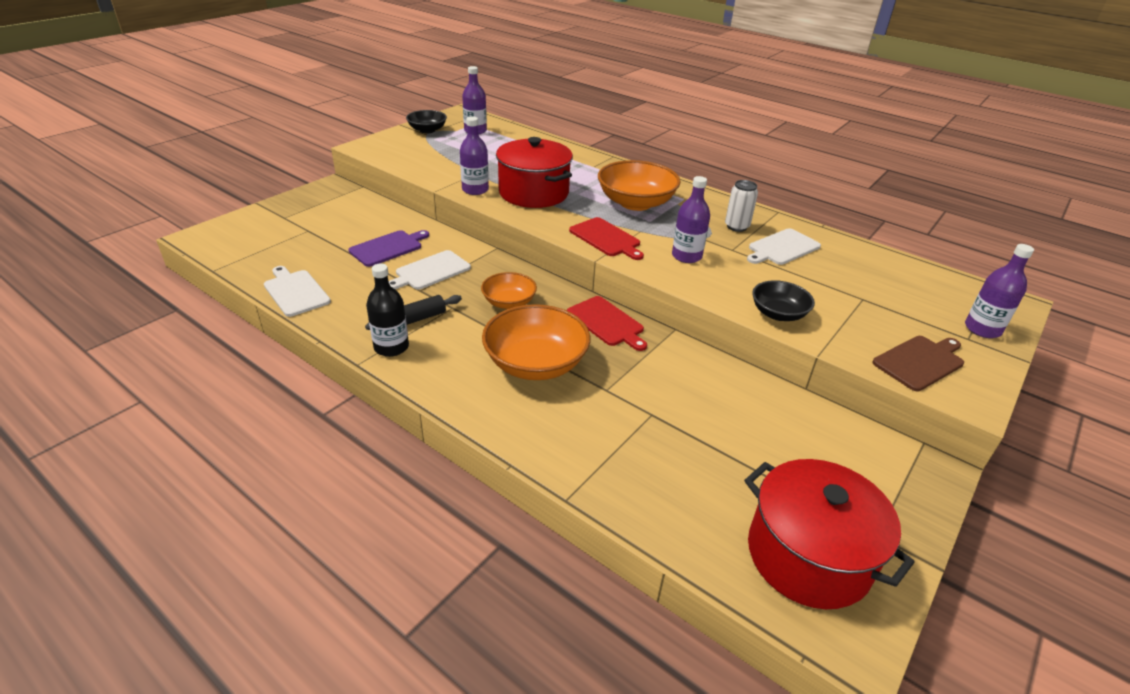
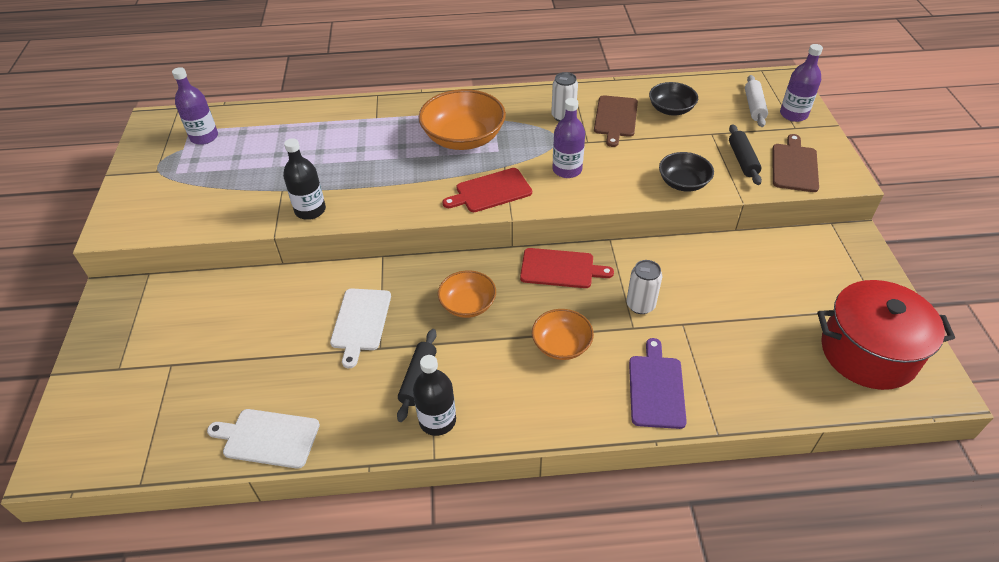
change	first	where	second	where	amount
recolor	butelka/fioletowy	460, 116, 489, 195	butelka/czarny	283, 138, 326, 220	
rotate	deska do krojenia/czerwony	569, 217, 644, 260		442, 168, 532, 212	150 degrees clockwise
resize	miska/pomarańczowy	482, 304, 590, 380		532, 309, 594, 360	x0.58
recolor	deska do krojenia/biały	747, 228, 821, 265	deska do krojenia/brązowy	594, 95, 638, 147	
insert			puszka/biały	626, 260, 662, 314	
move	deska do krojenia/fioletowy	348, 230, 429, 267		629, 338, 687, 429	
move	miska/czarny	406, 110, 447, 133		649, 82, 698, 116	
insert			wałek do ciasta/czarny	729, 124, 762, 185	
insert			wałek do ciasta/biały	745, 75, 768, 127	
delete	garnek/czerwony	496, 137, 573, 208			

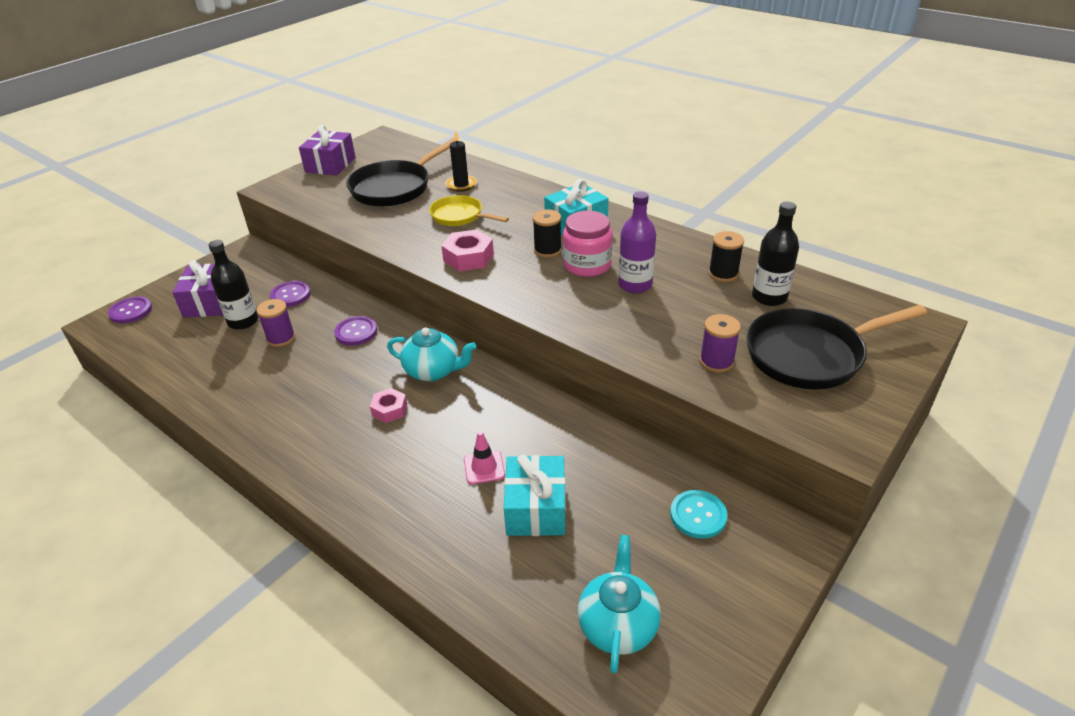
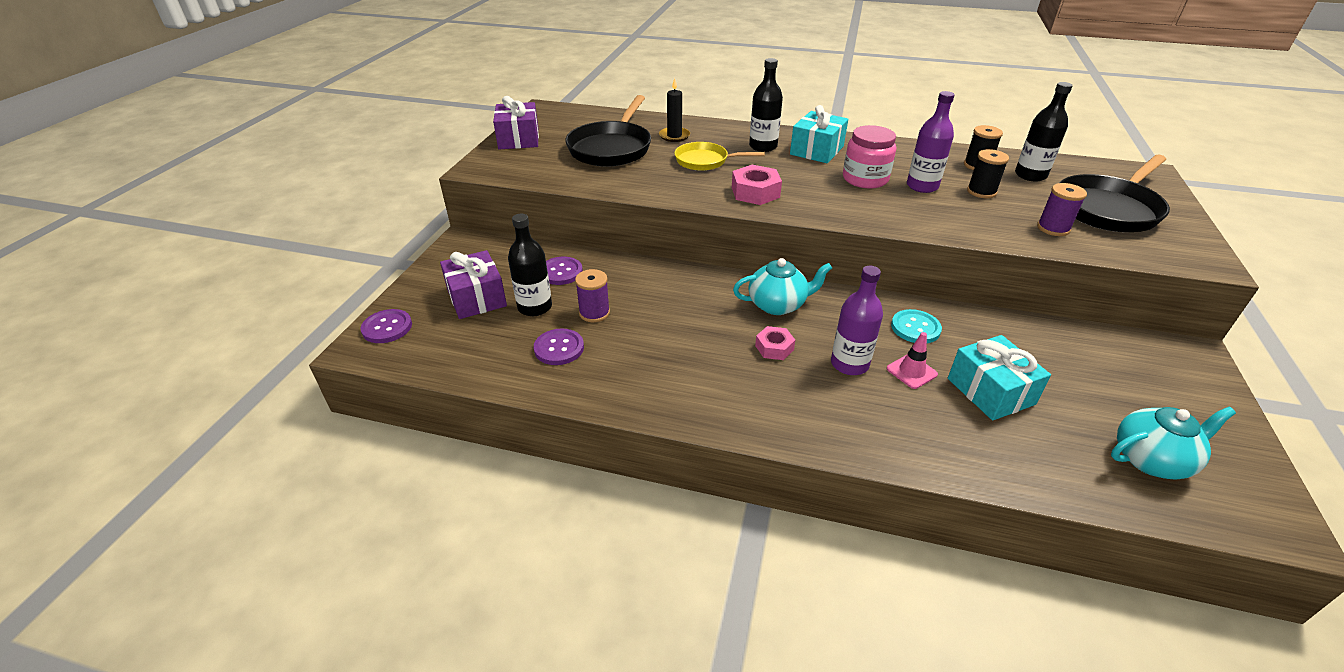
change	first	where	second	where	amount
move	guzik/fioletowy	334, 316, 377, 346		534, 329, 584, 365	
insert			butelka/czarny	749, 58, 783, 152	
insert			butelka/fioletowy	831, 266, 883, 375	
move	guzik/turkusowy	670, 490, 727, 539		891, 309, 942, 343	
move	szpulka/czarny	533, 209, 562, 258		967, 149, 1009, 198	
rotate	imbryk/turkusowy	578, 535, 661, 674		1111, 407, 1236, 479	90 degrees clockwise

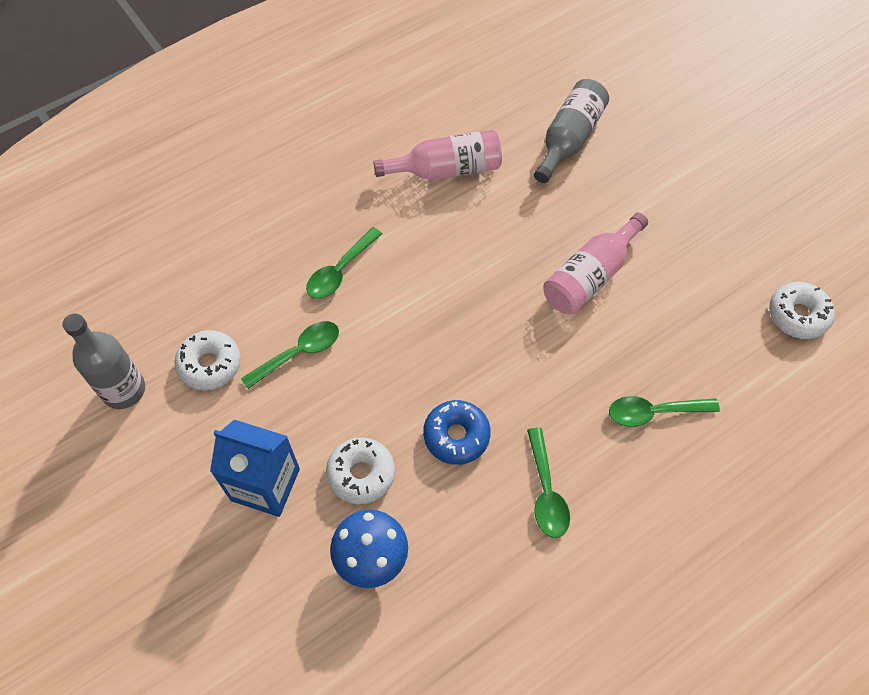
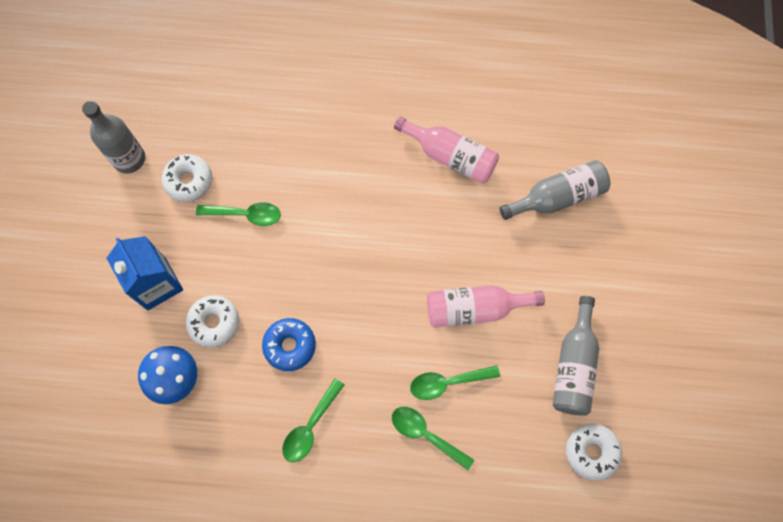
change	first	where	second	where	amount
move	łyżka/zielony	306, 227, 382, 299		410, 365, 500, 400	
insert			butelka/szary	553, 296, 599, 416	

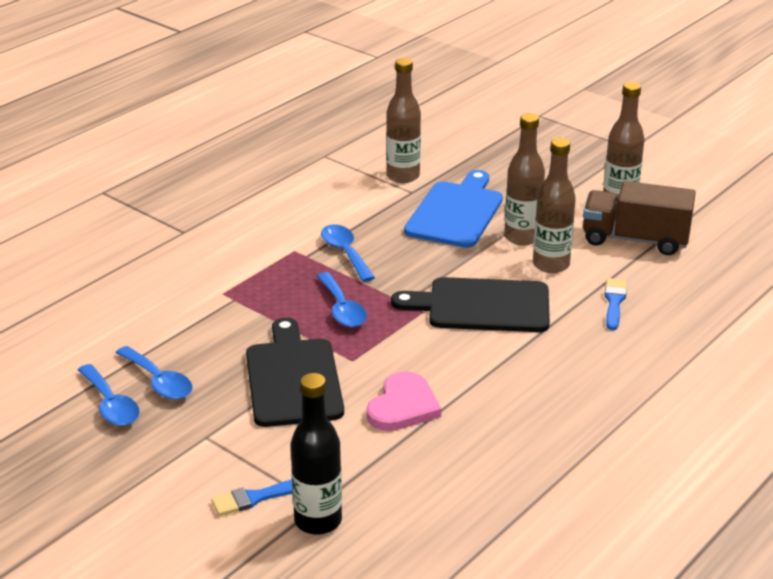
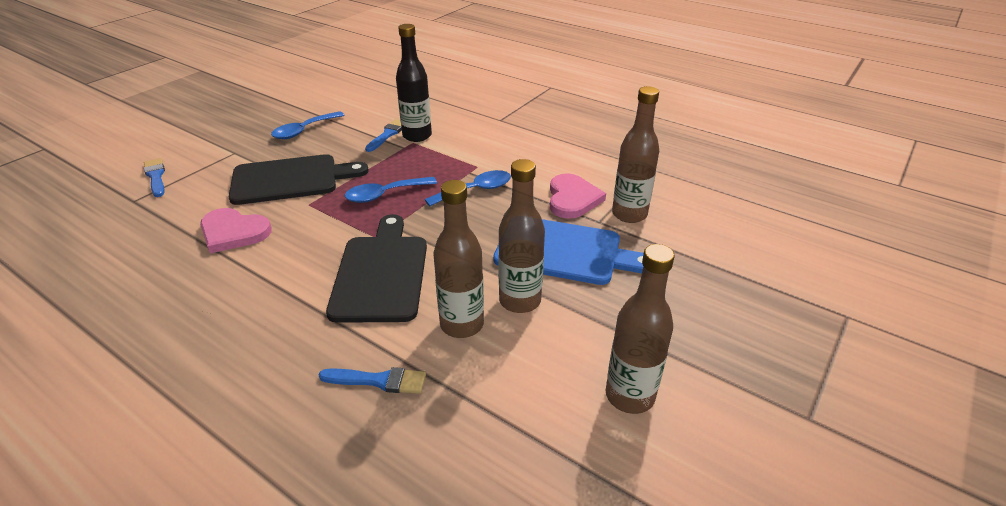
change	first	where	second	where	amount
insert			pędzel/niebieski	365, 119, 402, 152	
move	butelka/czarny	291, 373, 342, 535		396, 24, 432, 142	
insert			serce/różowy	550, 173, 606, 219	
delete	łyżka/niebieski	78, 364, 140, 426			
delete	ciężarówka/brązowy	583, 181, 696, 255			

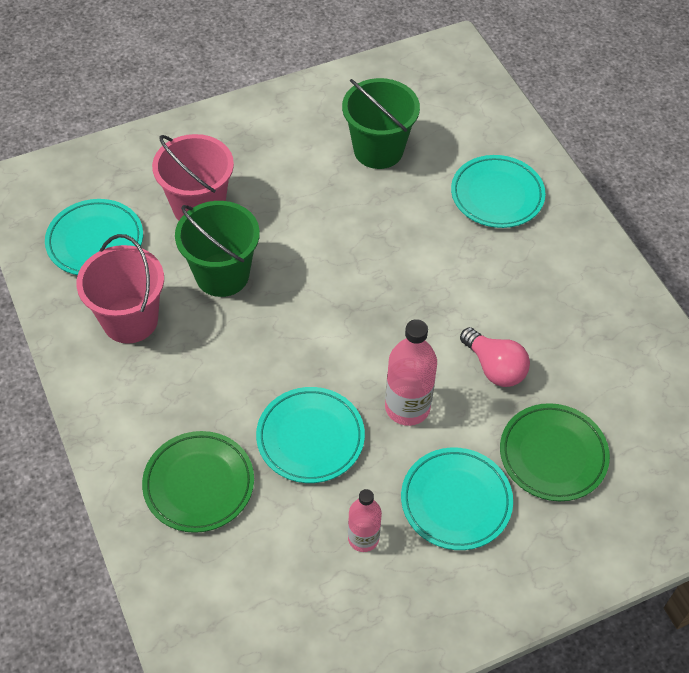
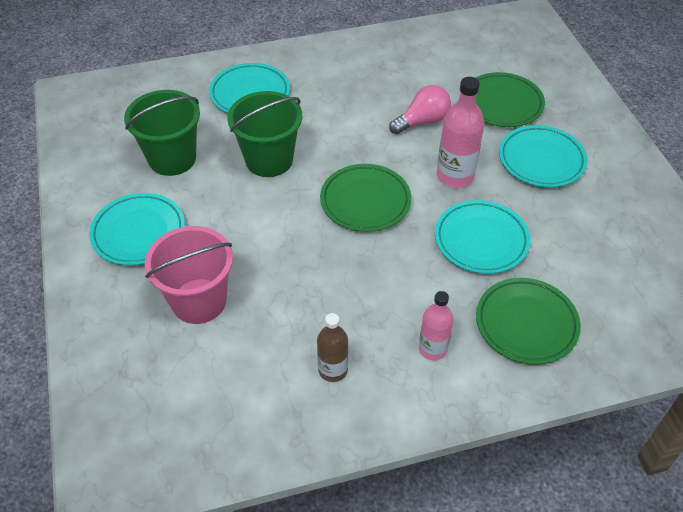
change	first	where	second	where	amount
move	talerz/turkusowy	45, 199, 143, 275		89, 193, 185, 266	
move	wiadro/zielony	175, 201, 260, 297		227, 91, 302, 177	
replace	wiadro/różowy	76, 234, 164, 344	butelka/brązowy	317, 313, 348, 382	
insert			talerz/zielony	320, 164, 411, 232	
move	butelka/różowy	348, 489, 382, 552		419, 291, 454, 360	

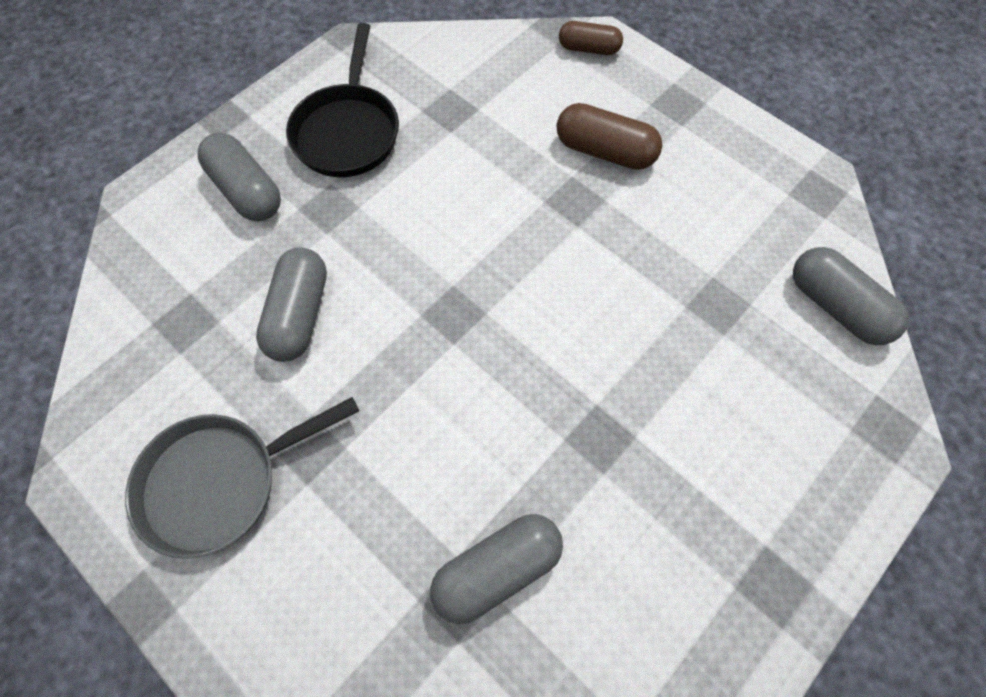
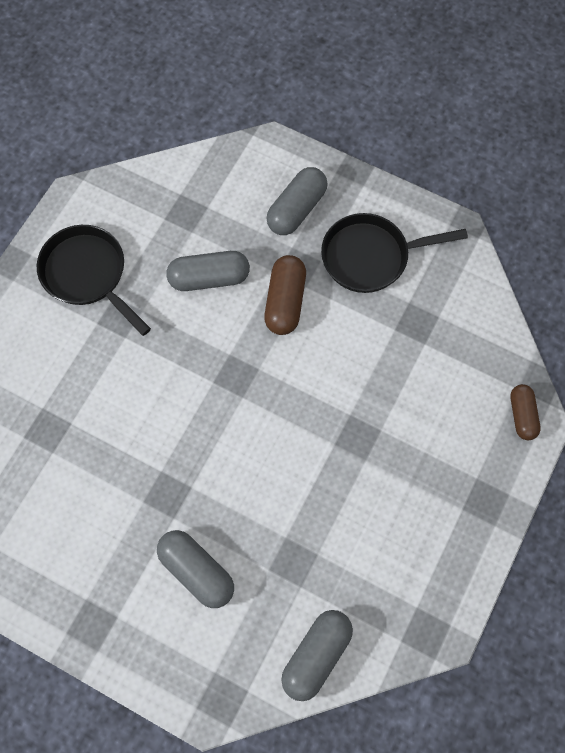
change	first	where	second	where	amount
recolor	patelnia/szary	125, 397, 359, 559	patelnia/czarny	37, 225, 151, 336	
move	kapsułka/szary	430, 514, 563, 624		157, 530, 234, 608	
move	kapsułka/brązowy	557, 103, 662, 170		264, 255, 306, 335	

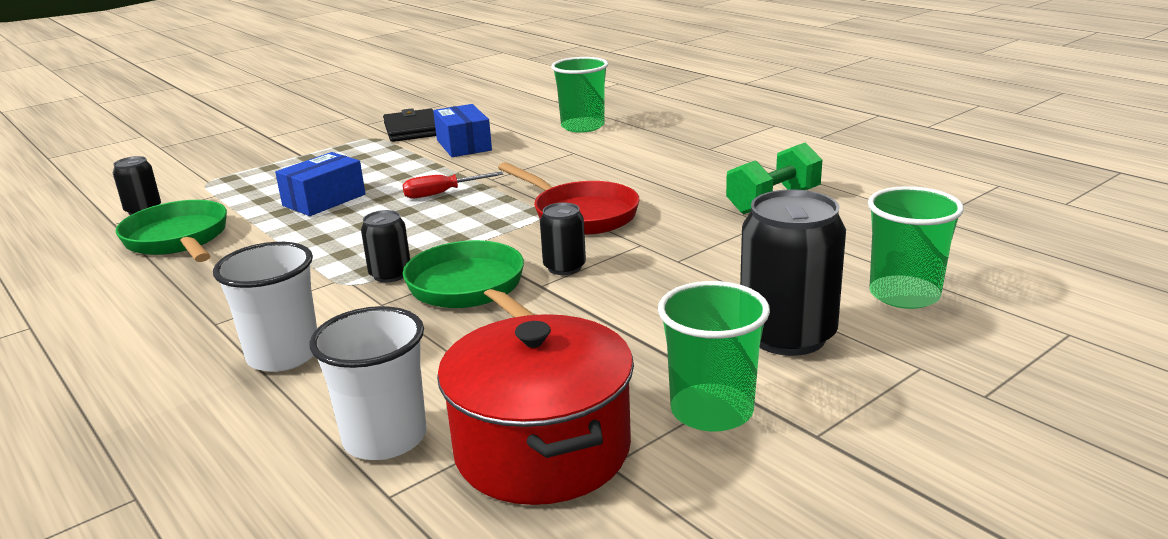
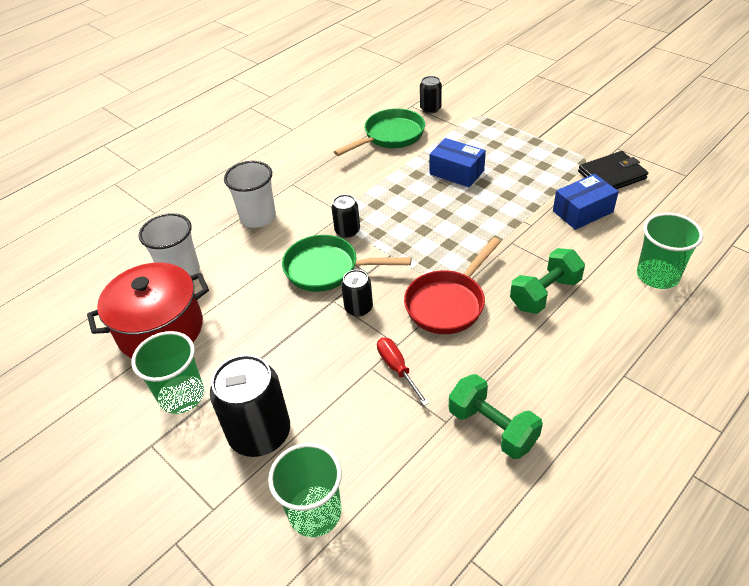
change	first	where	second	where	amount
rotate	patelnia/zielony	403, 240, 534, 317		282, 235, 411, 292	135 degrees counterclockwise
move	śrubokręt/czerwony	403, 172, 503, 199		377, 338, 429, 406	
insert			hantel/zielony	510, 248, 585, 314	

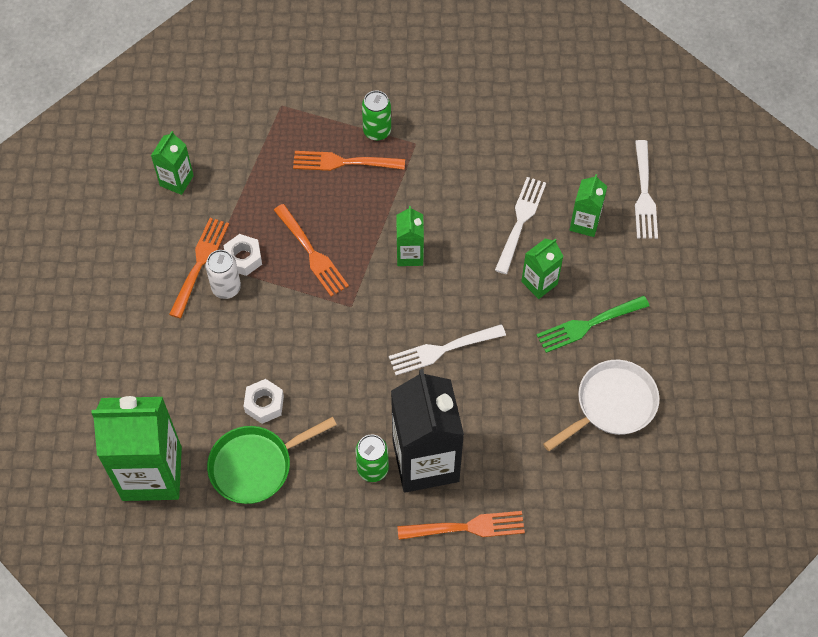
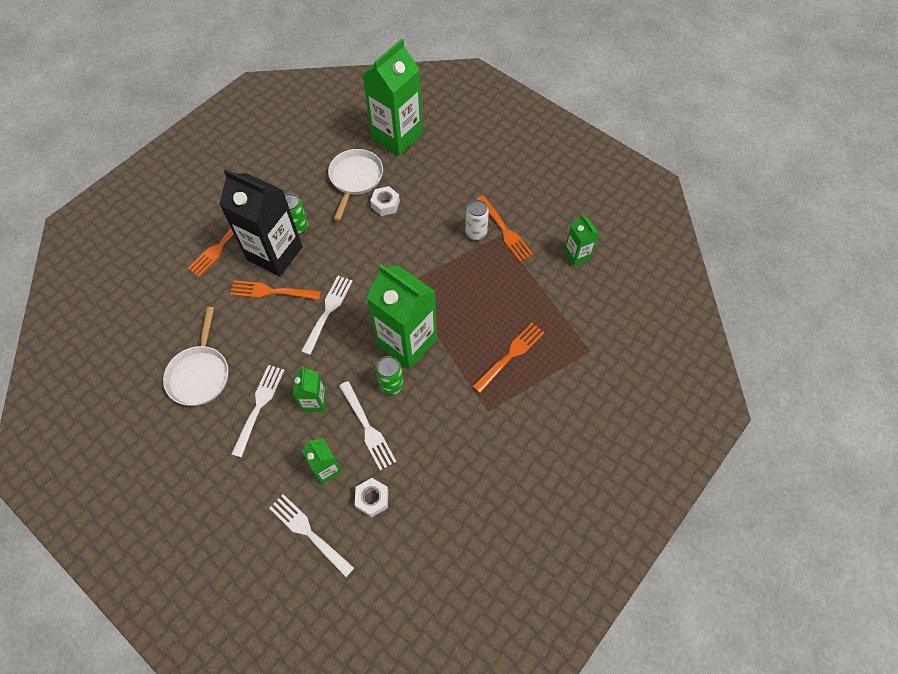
change	first	where	second	where	amount
move	widelec/pomarańczowy	274, 204, 349, 296		230, 280, 321, 300	
recolor	widelec/zielony	537, 295, 650, 353	widelec/biały	232, 365, 284, 457	
recolor	patelnia/zielony	207, 417, 337, 504	patelnia/biały	328, 149, 383, 221	
move	nakrętka/biały	224, 234, 262, 276		355, 478, 388, 517	
resize	karton mleka/zielony	396, 206, 424, 266		366, 264, 437, 369	x2.05
move	puszka/zielony	362, 90, 391, 141		376, 356, 404, 395	

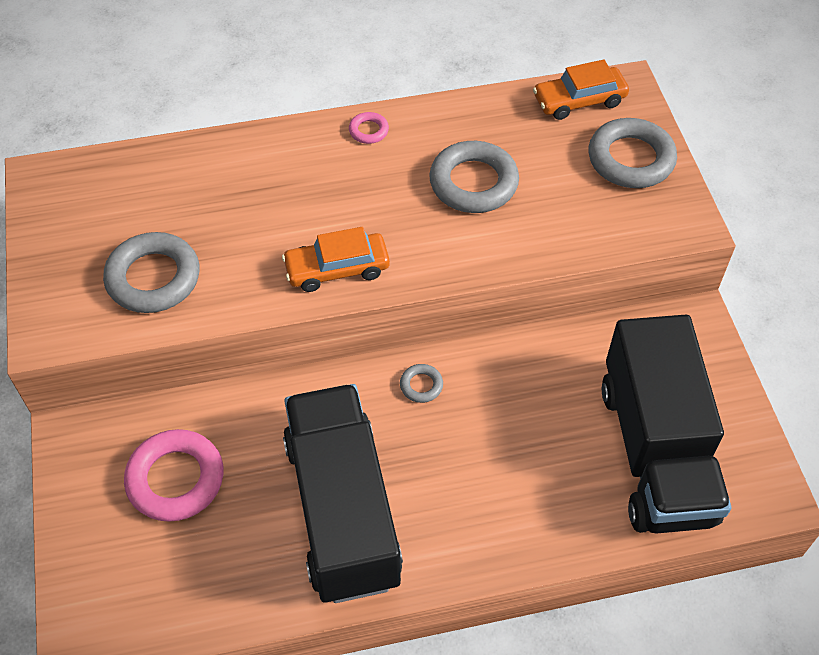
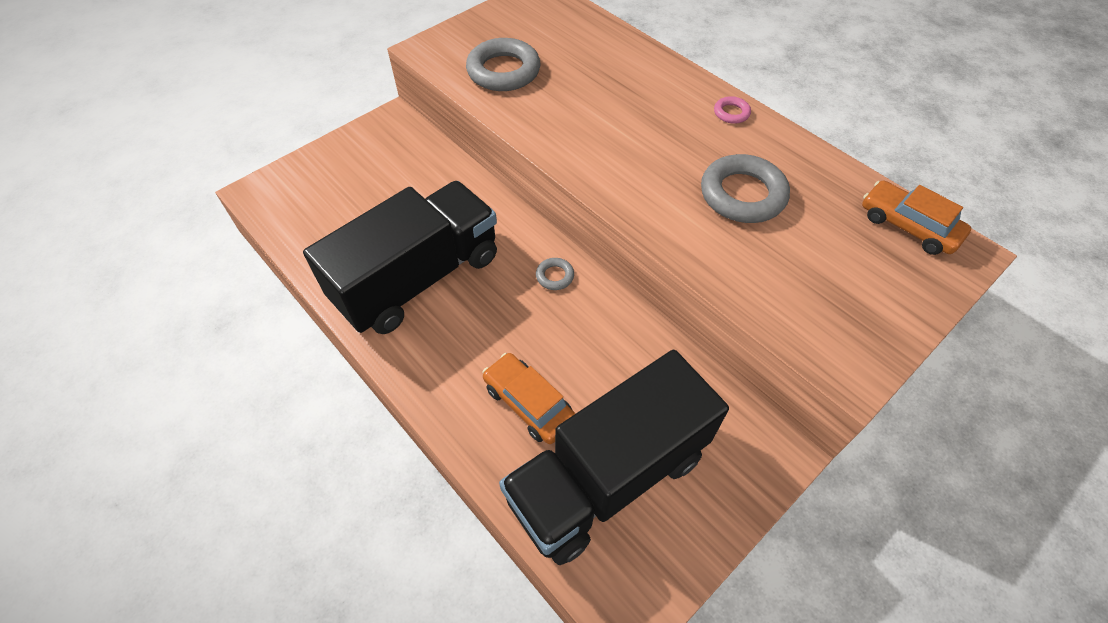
change	first	where	second	where	amount
move	samochód/pomarańczowy	282, 227, 390, 292		483, 353, 575, 444	
delete	pierścień/różowy	124, 429, 224, 522			
delete	pierścień/szary	589, 118, 677, 188			

